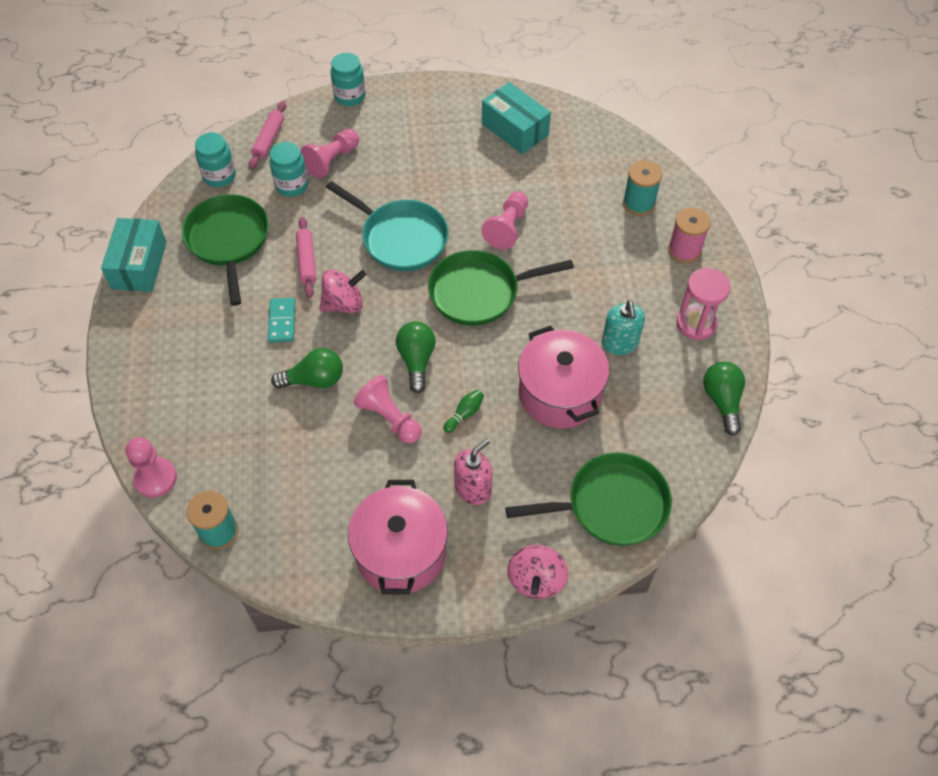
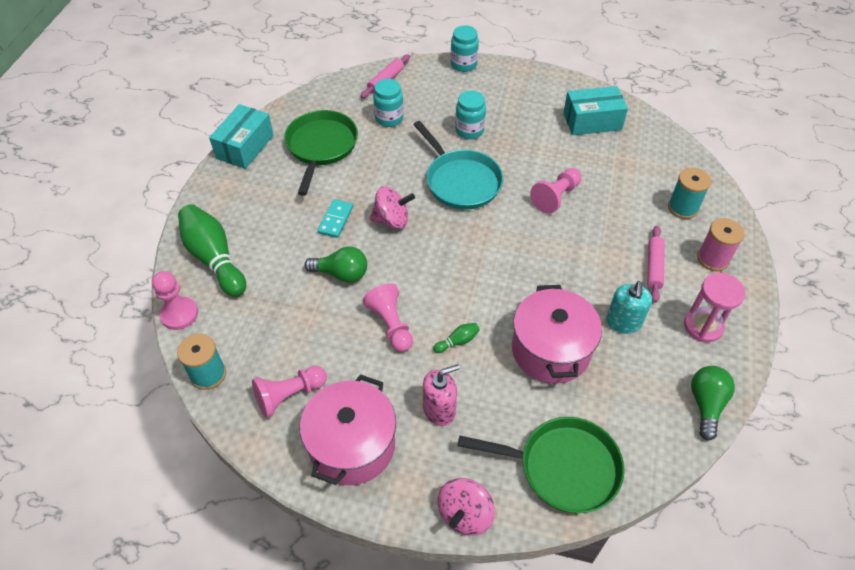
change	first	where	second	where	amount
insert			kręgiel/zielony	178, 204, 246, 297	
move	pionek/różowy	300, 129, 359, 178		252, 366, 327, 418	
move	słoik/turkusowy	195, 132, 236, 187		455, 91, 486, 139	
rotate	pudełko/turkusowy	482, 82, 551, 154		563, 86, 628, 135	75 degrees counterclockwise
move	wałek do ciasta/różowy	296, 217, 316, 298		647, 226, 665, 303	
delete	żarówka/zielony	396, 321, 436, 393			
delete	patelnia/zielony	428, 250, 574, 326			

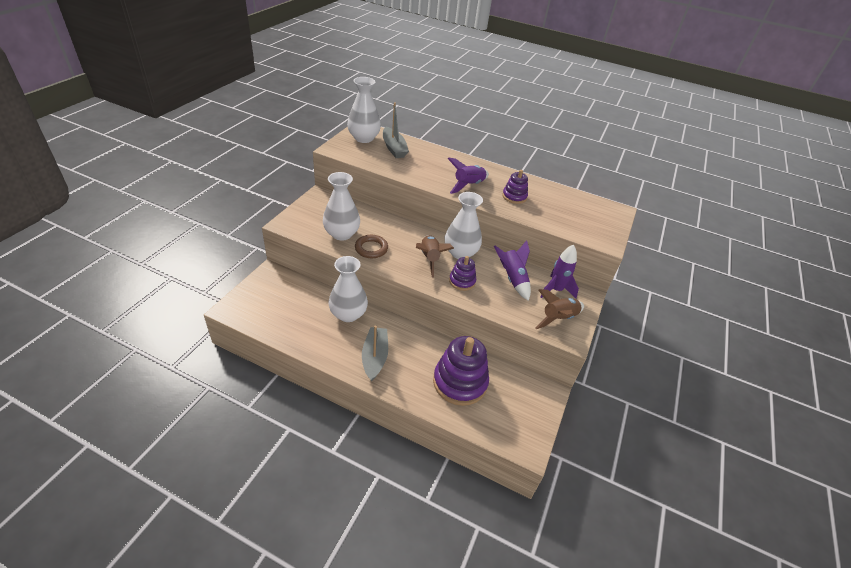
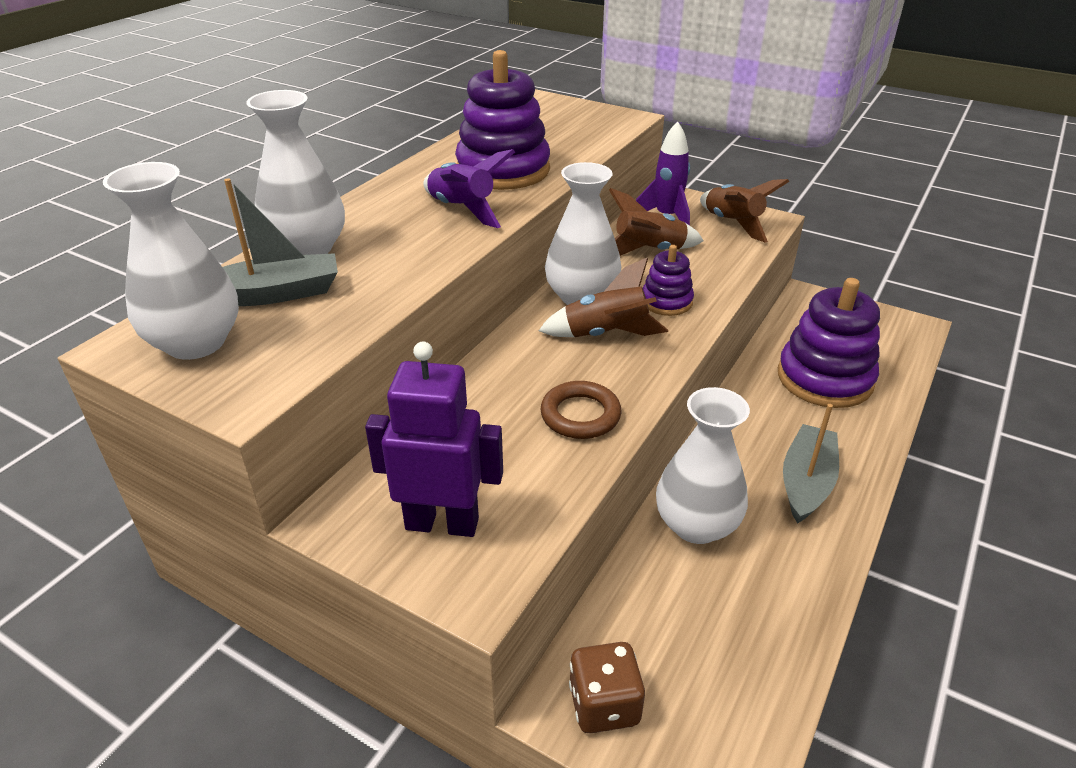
change	first	where	second	where	amount
move	wazon/biały	323, 172, 360, 240		246, 90, 345, 255	
insert			robot/fioletowy	365, 341, 503, 537	
resize	zabawka nakładanka/fioletowy	502, 170, 528, 204		455, 50, 550, 190	x1.90
insert			kostka do gry/brązowy	569, 642, 645, 734	
recolor	rakieta/fioletowy	494, 241, 531, 301	rakieta/brązowy	609, 188, 704, 256	
rotate	łódka/szary	362, 326, 388, 381		783, 404, 839, 524	105 degrees clockwise

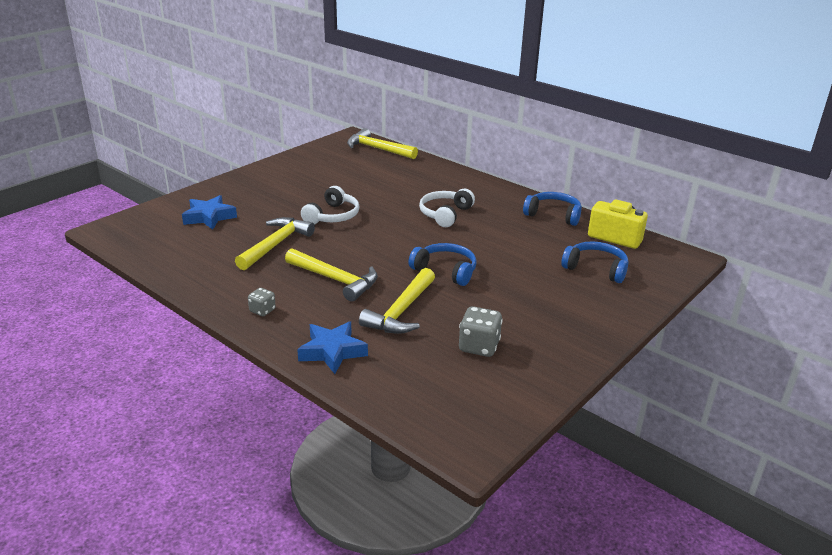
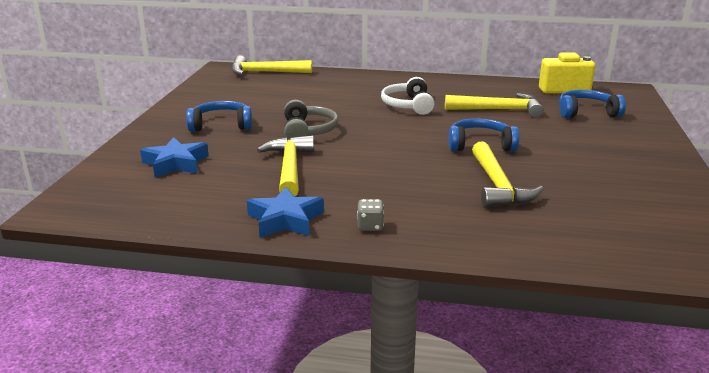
change	first	where	second	where	amount
move	słuchawki/niebieski	523, 192, 582, 226		186, 101, 252, 132	
move	gwiazda/niebieski	297, 321, 368, 374		247, 187, 324, 238	
recolor	słuchawki/biały	301, 186, 360, 224	słuchawki/szary	284, 100, 339, 140	
move	młotek/żółty	285, 248, 378, 302		445, 93, 544, 118	
delete	kostka do gry/szary	459, 306, 503, 357			

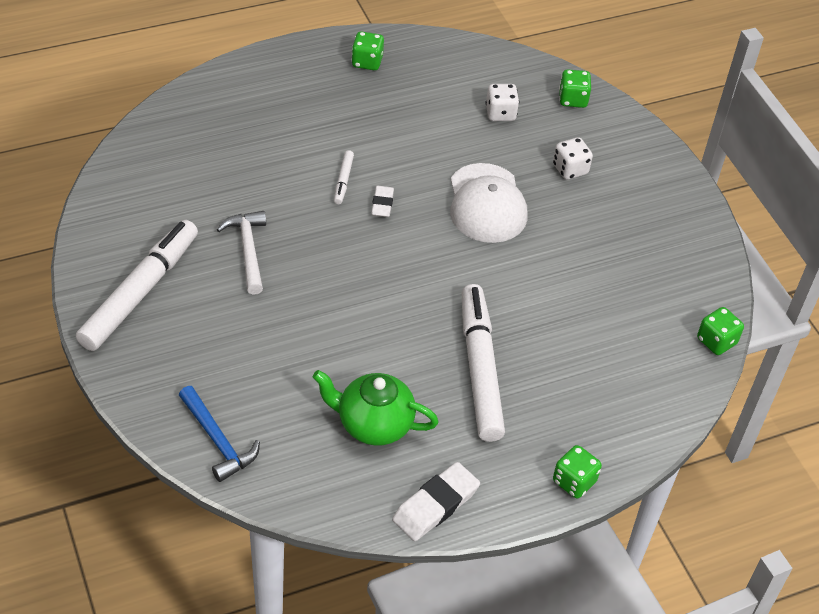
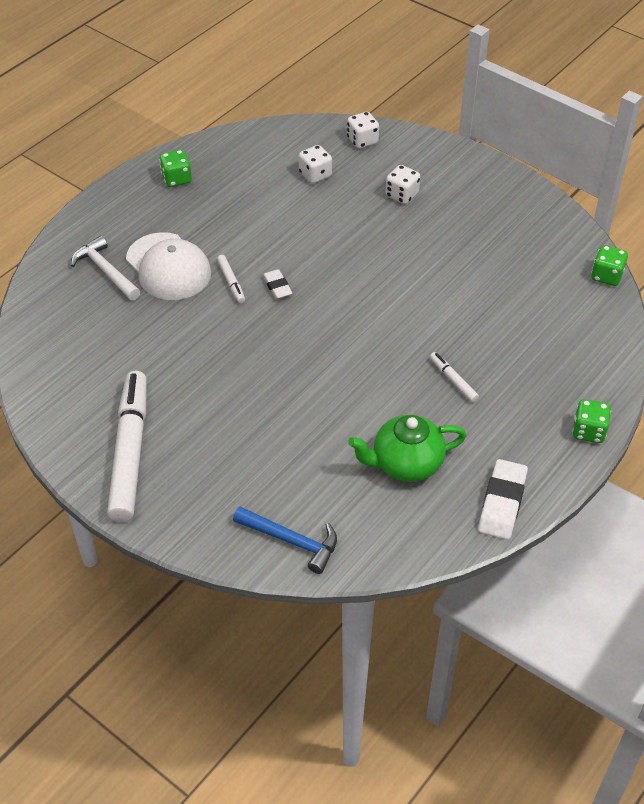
change	first	where	second	where	amount
move	młotek/biały	217, 211, 266, 295		71, 236, 140, 301	
move	czapka/biały	450, 163, 528, 243		126, 232, 211, 300	
recolor	kostka do gry/zielony	559, 69, 591, 108	kostka do gry/biały	347, 112, 379, 149	
resize	flamaster/biały	462, 284, 505, 442		430, 352, 479, 402	x0.42

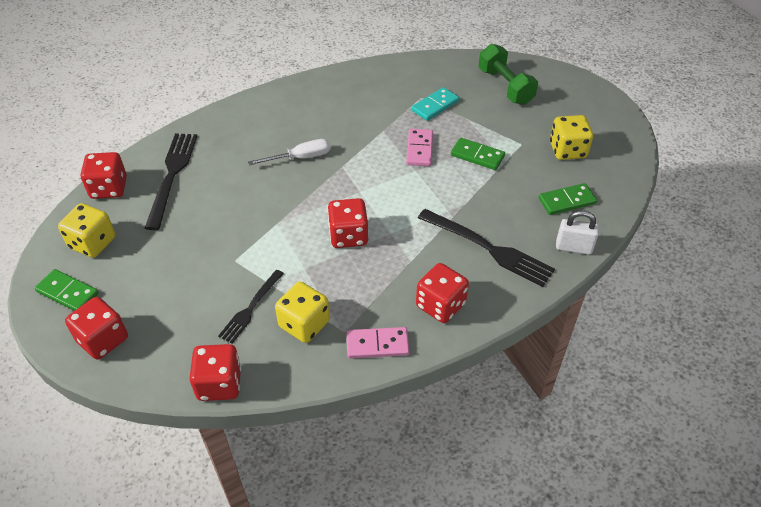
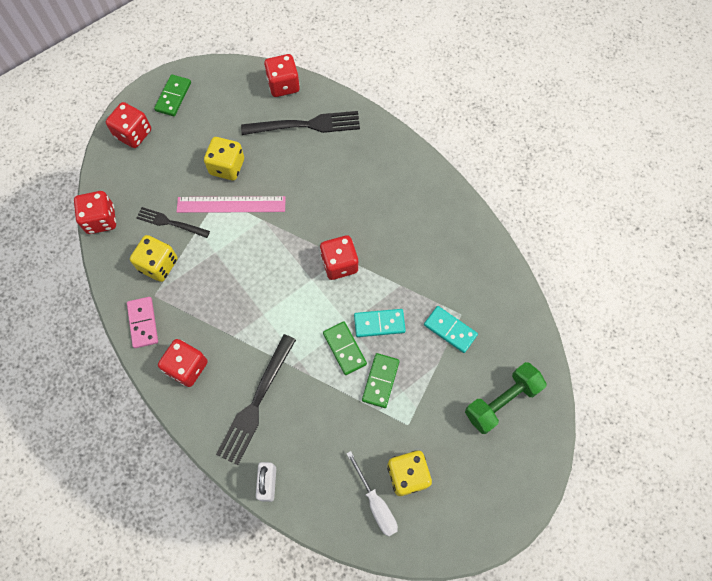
change	first	where	second	where	amount
insert			linijka/różowy	177, 196, 286, 213	
move	kostka do gry/żółty	58, 203, 115, 258		204, 137, 244, 180	
move	kostka do gry/czerwony	328, 198, 368, 248		320, 235, 359, 280	
move	kostka domina/zielony	538, 183, 597, 215		323, 322, 367, 375	
move	śrubokręt/biały	248, 139, 330, 165		346, 451, 398, 536	
recolor	kostka domina/różowy	406, 129, 433, 166	kostka domina/turkusowy	354, 309, 406, 337	

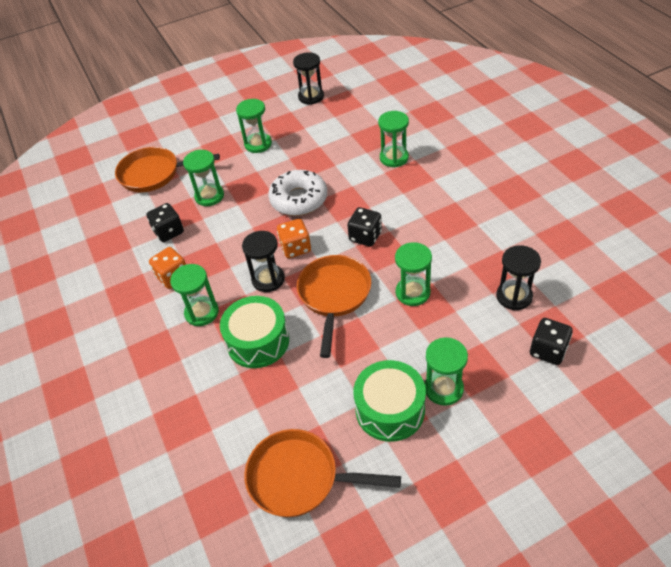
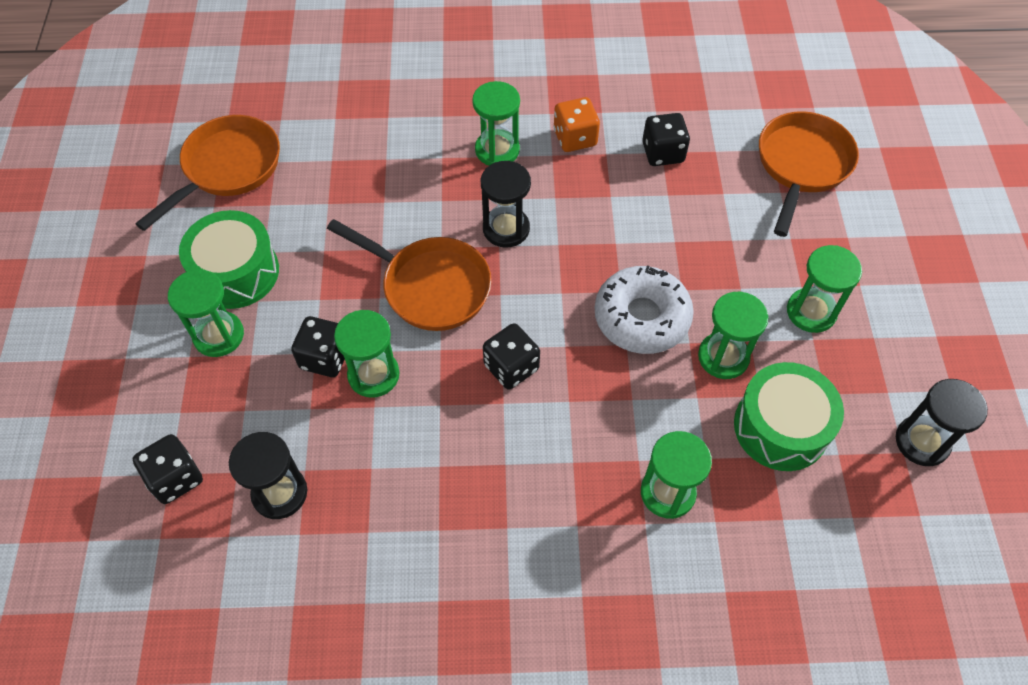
change	first	where	second	where	amount
insert			kostka do gry/czarny	291, 316, 345, 377	
move	klepsydra/zielony	183, 150, 224, 206		698, 292, 769, 379	
move	bęben/zielony	220, 296, 289, 368		734, 362, 844, 471	
delete	kostka do gry/pomarańczowy	277, 219, 311, 258			

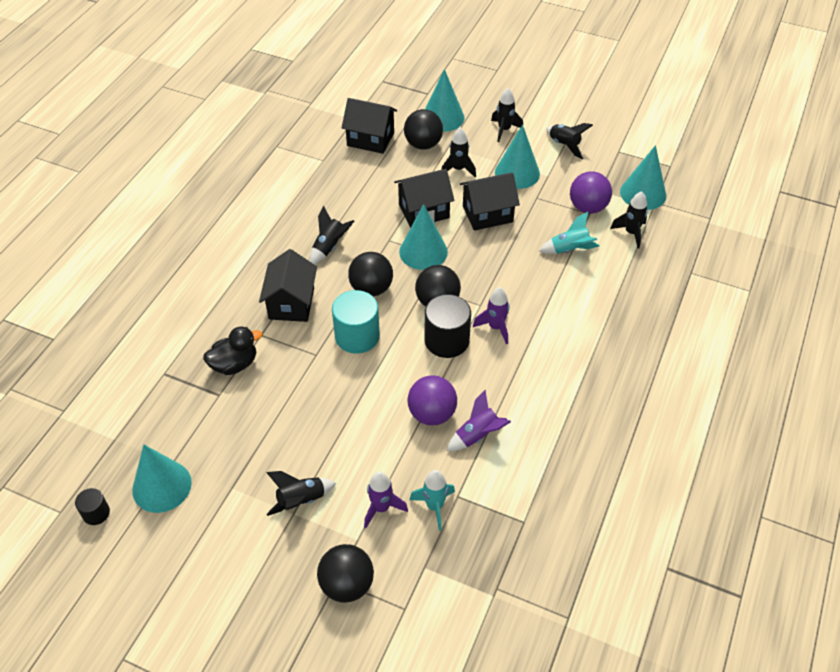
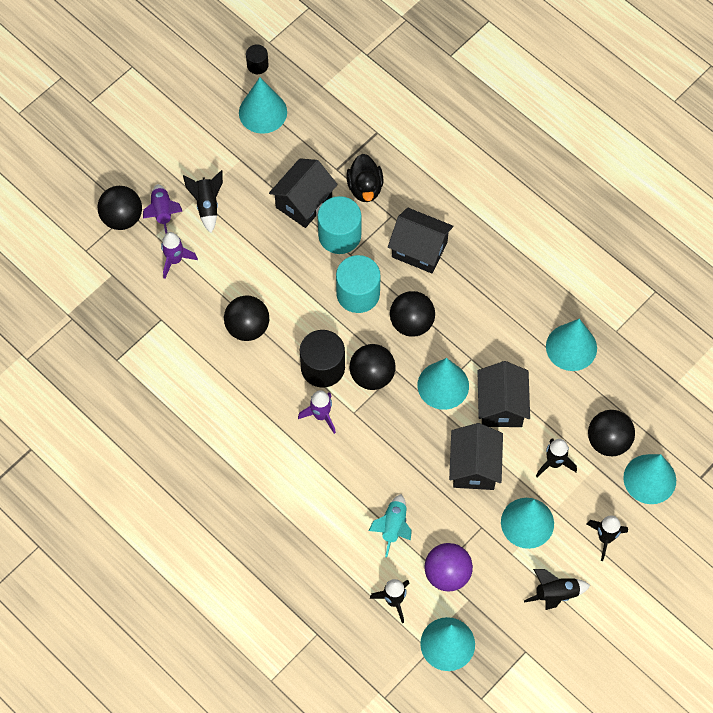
change	first	where	second	where	amount
move	rakieta/fioletowy	447, 390, 511, 451		143, 184, 182, 234	
recolor	piłka/fioletowy	408, 376, 457, 425	piłka/czarny	224, 295, 269, 341	
move	domek/czarny	342, 98, 397, 154		269, 158, 338, 228	
insert			walec/turkusowy	318, 196, 361, 254	
insert			stożek/turkusowy	546, 319, 597, 371	
delete	rakieta/czarny	310, 205, 354, 264			
delete	rakieta/turkusowy	410, 470, 455, 531			

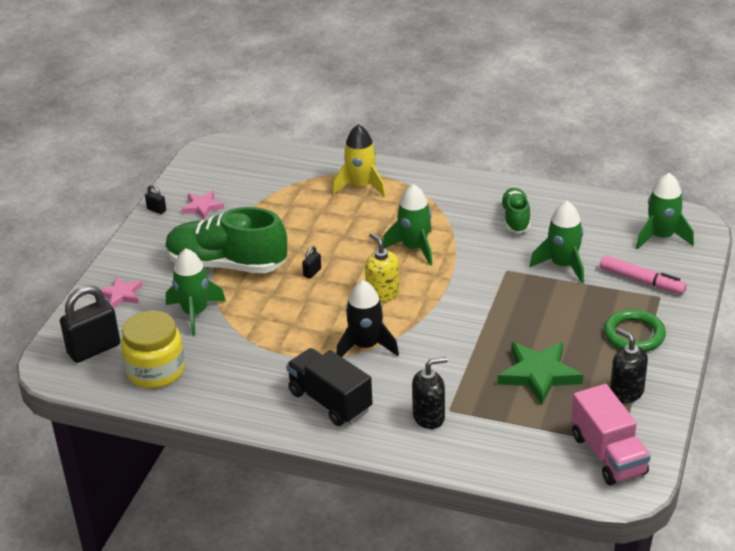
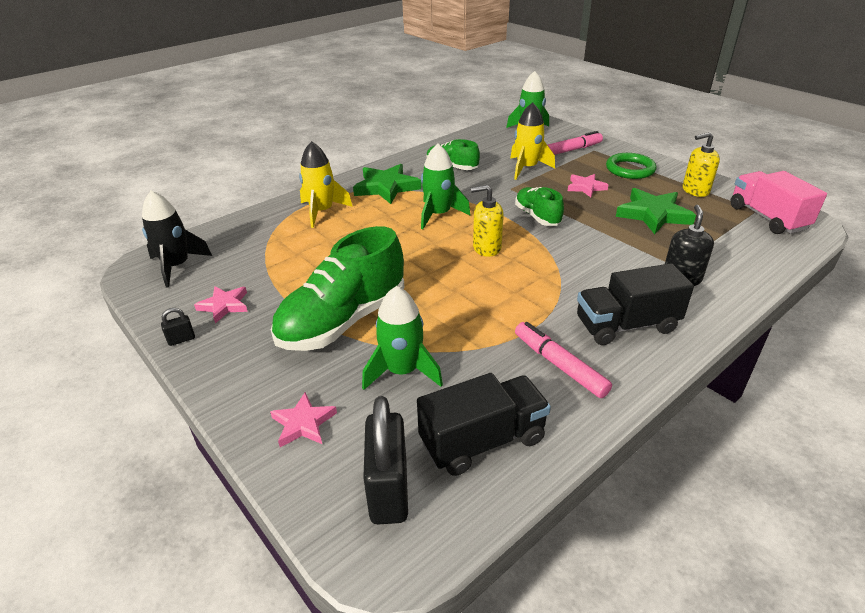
change	first	where	second	where	amount
move	rakieta/czarny	336, 280, 399, 357		142, 191, 212, 287	
insert			gwiazda/zielony	353, 164, 421, 204	
replace	słoik/żółty	121, 310, 185, 388	ciężarówka/czarny	417, 373, 551, 476	
recolor	rakieta/zielony	530, 201, 584, 284	rakieta/żółty	510, 102, 555, 180	
insert			but/zielony	515, 187, 564, 226	
insert			flamaster/różowy	515, 322, 612, 398	
insert			gwiazda/różowy	568, 174, 608, 197	
recolor	dozownik mydła/czarny	610, 328, 648, 403	dozownik mydła/żółty	683, 132, 720, 197	
rotate	ciężarówka/różowy	571, 384, 651, 485		730, 171, 827, 234	120 degrees counterclockwise
delete	kłódka/czarny	302, 246, 321, 279			

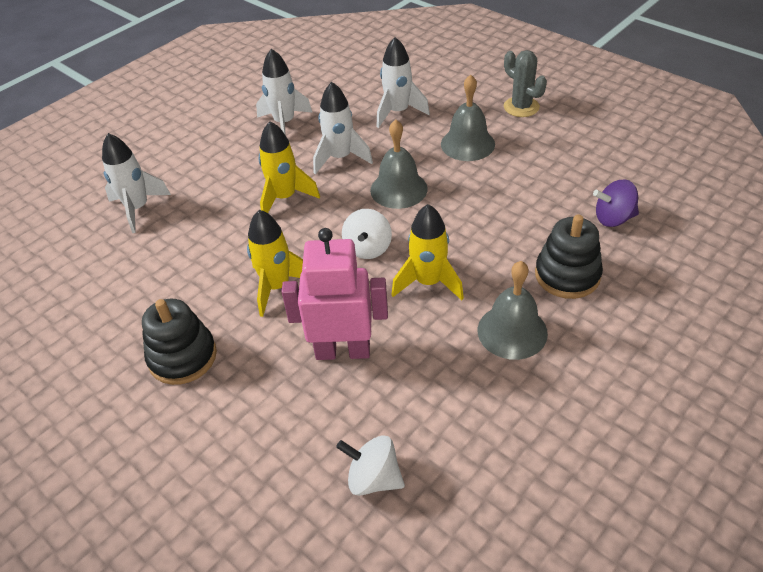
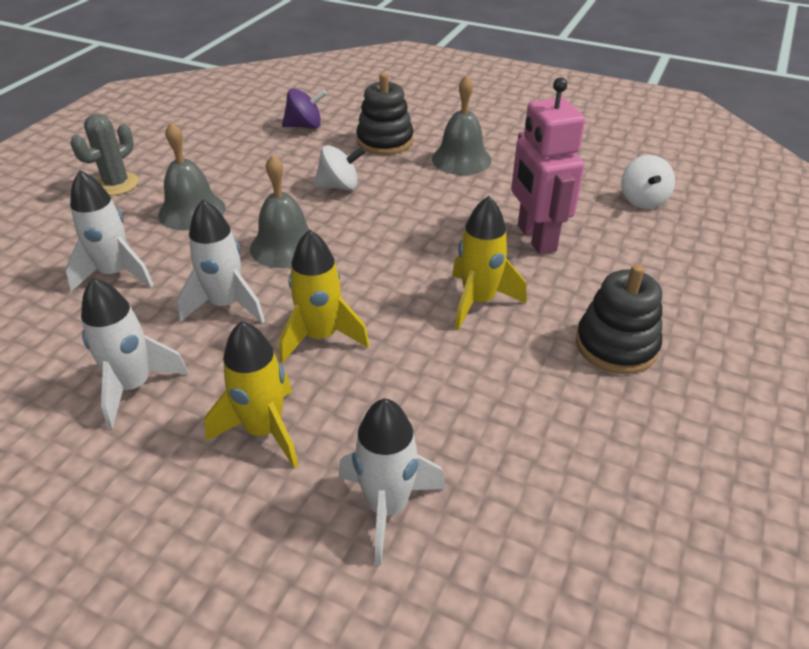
change	first	where	second	where	amount
move	rakieta/żółty	391, 204, 464, 300		205, 321, 299, 468	
rotate	bączek/fioletowy	593, 179, 639, 227		282, 88, 327, 128	75 degrees counterclockwise
move	bączek/biały	342, 209, 392, 259		314, 145, 366, 190	

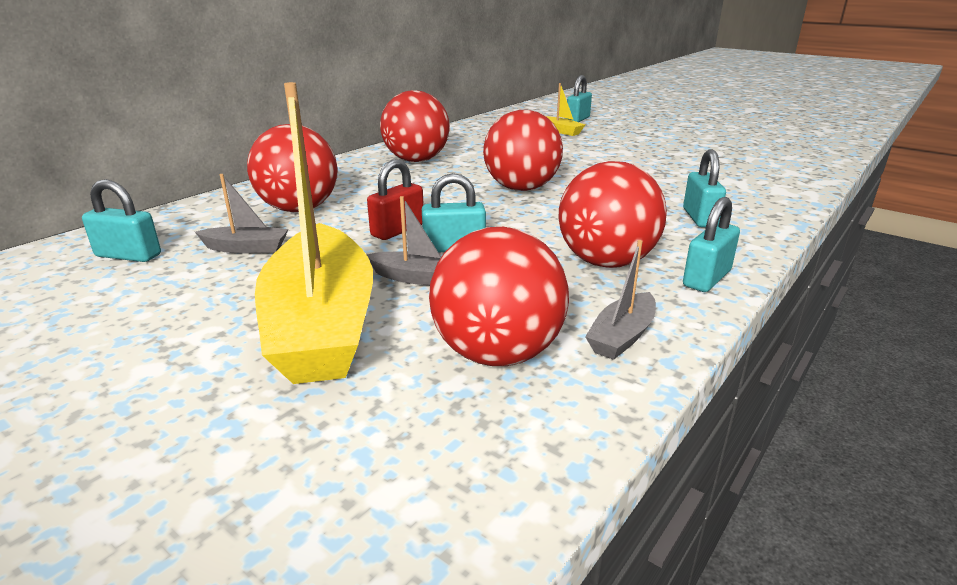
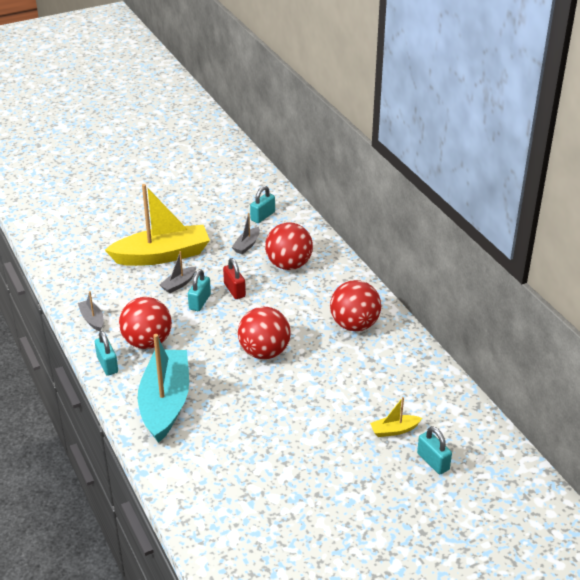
change	first	where	second	where	amount
rotate	łódka/żółty	255, 82, 373, 384		105, 184, 210, 266	150 degrees clockwise
replace	kłódka/turkusowy	683, 149, 726, 227	łódka/turkusowy	138, 334, 189, 443	
delete	piłka/czerwony	429, 227, 569, 366			

